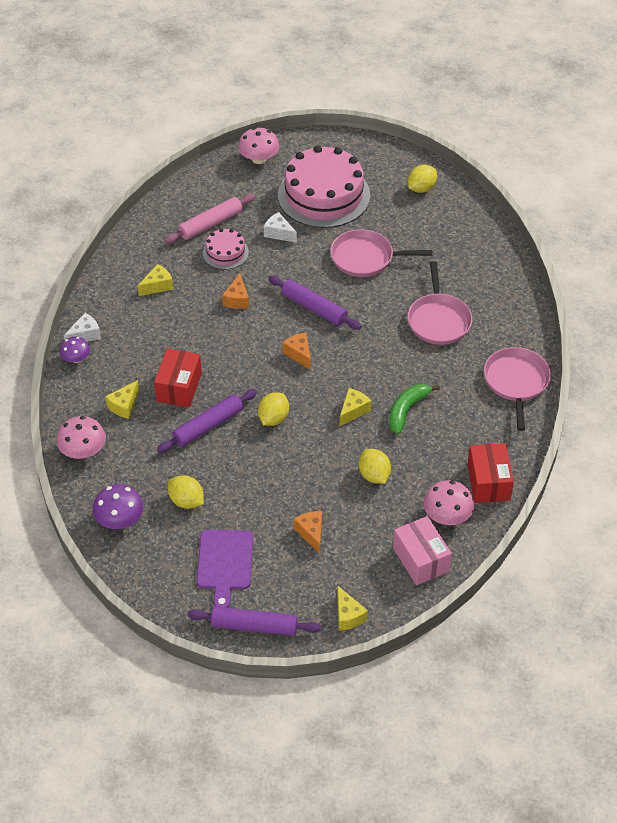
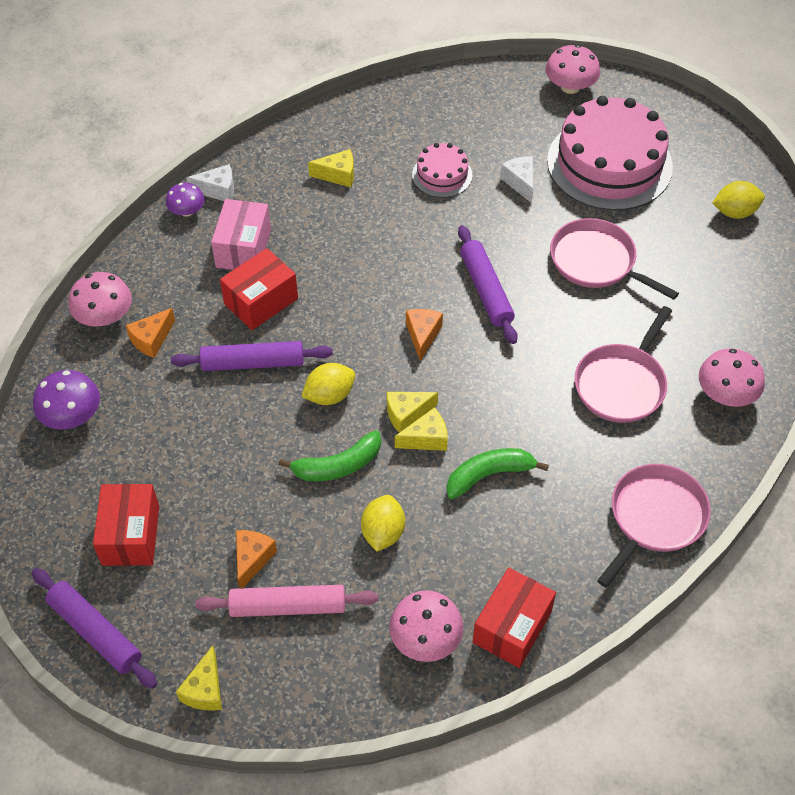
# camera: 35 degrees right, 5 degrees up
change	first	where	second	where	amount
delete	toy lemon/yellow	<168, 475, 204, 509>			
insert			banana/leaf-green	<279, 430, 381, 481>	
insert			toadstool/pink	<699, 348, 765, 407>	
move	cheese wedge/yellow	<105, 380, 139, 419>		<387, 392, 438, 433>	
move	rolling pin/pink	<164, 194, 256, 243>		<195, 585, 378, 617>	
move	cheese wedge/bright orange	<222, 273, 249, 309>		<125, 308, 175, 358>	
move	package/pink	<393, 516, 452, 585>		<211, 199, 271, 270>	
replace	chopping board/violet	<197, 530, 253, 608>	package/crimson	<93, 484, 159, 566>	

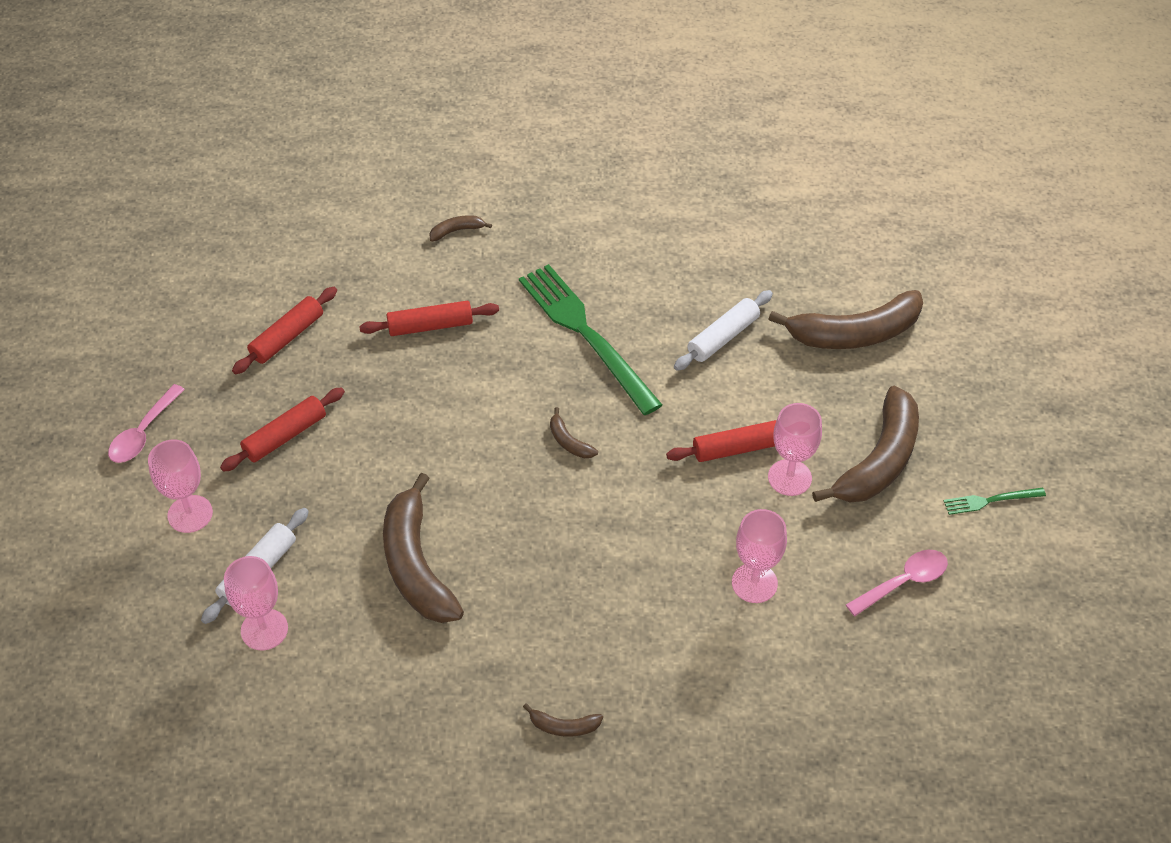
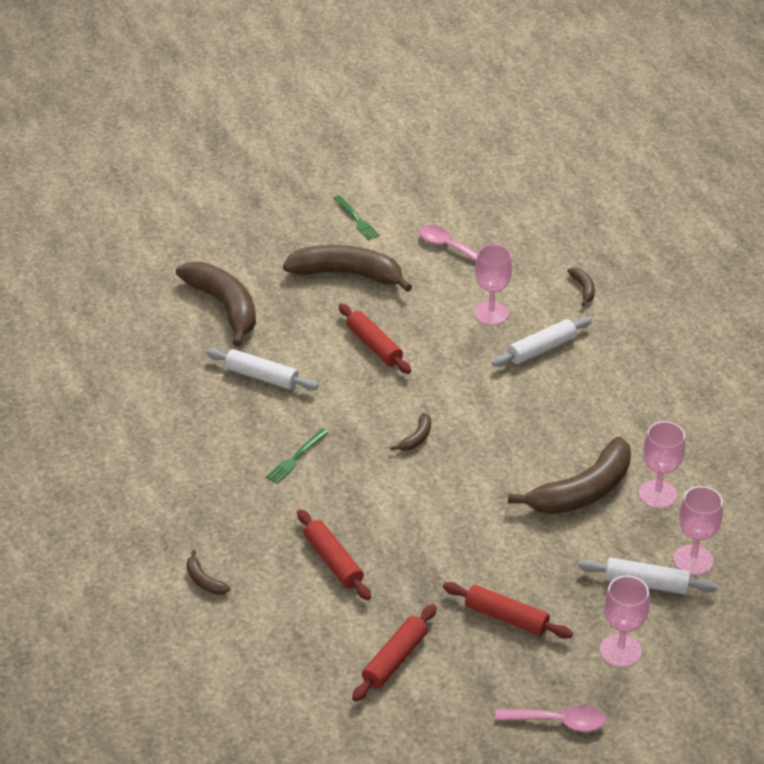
# camera: 110 degrees left, 10 degrees down
change	first	where	second	where	amount
insert			rolling pin/snow-white	<492, 317, 592, 367>	
move	banana/dark brown	<523, 703, 603, 737>		<568, 267, 595, 306>	
move	goblet/pink	<768, 403, 822, 496>		<639, 421, 685, 508>	
rotate	rolling pin/crimson	<232, 287, 337, 374>		<352, 604, 437, 702>	75 degrees counterclockwise
resize	table fork/leaf-green	<519, 264, 662, 415>		<265, 428, 329, 484>	x0.44

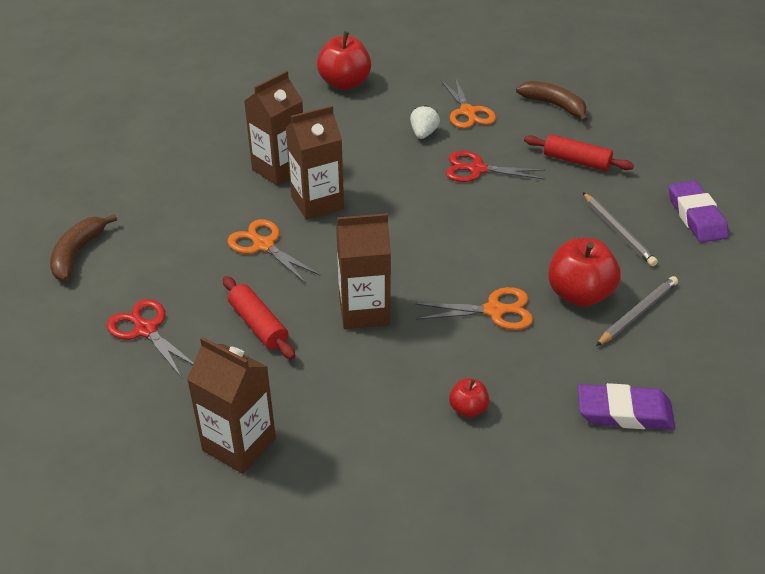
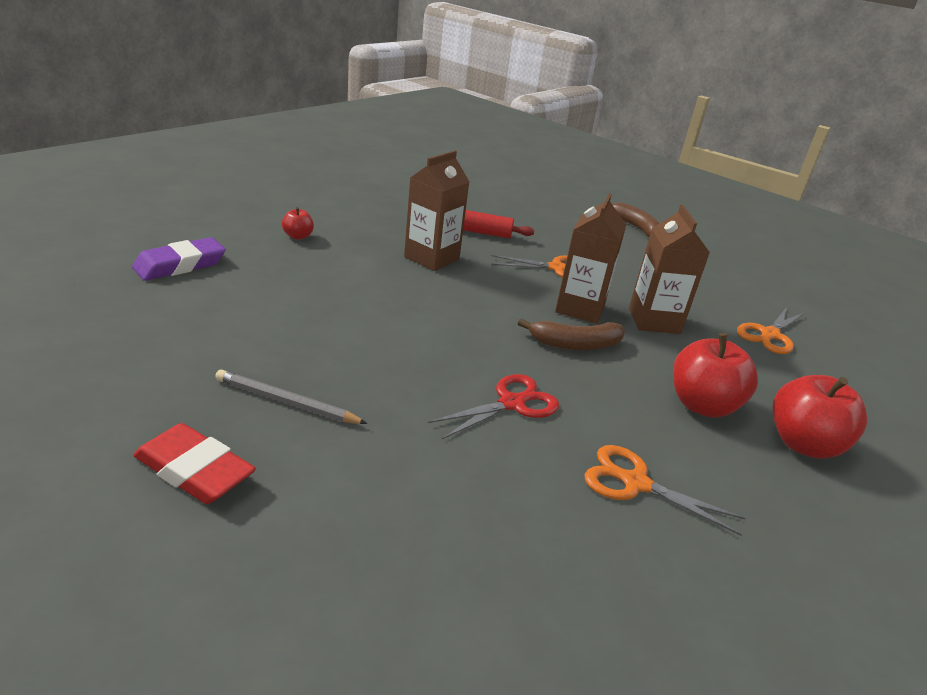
# camera: 130 degrees right, 10 degrees down
change	first	where	second	where	amount
delete	scissors/crimson	<107, 299, 194, 378>			
delete	juice carton/dark brown	<187, 337, 276, 474>			
delete	berry/snow-white	<410, 105, 440, 139>			
delete	rolling pin/crimson	<524, 134, 634, 171>			
delete	lead pencil/grey	<596, 276, 678, 346>			
move	scissors/bright orange	<415, 287, 533, 330>		<737, 307, 805, 354>	
move	banana/dark brown	<516, 81, 588, 122>		<518, 318, 625, 350>	
move	apple fruit/crimson	<548, 238, 621, 307>		<673, 333, 758, 418>	
recolor	eraser/violet	<669, 180, 729, 242>	eraser/crimson	<133, 423, 256, 504>	

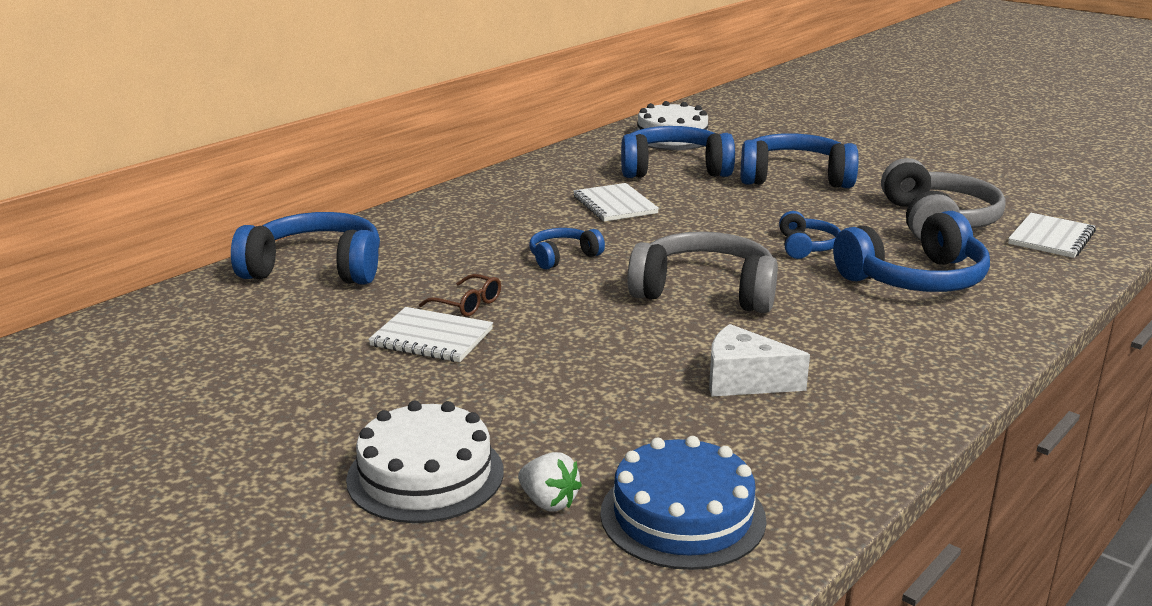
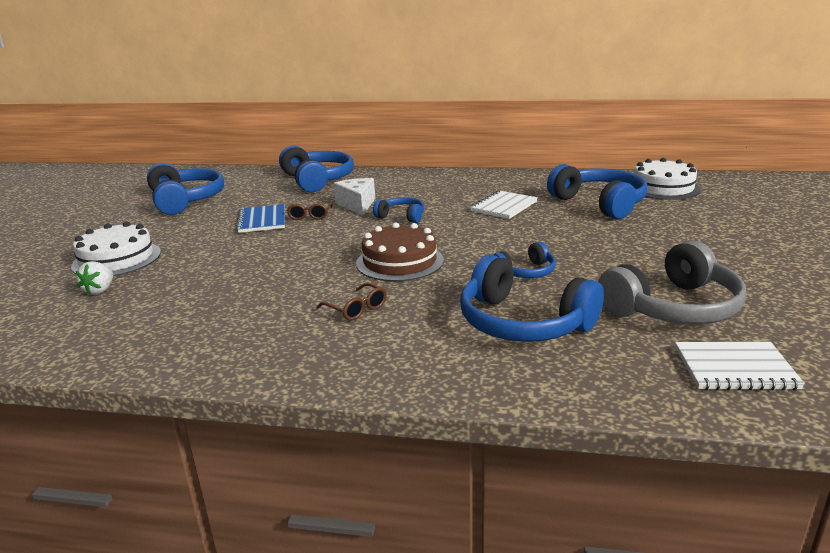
# camera: 60 degrees right, 0 degrees up
change	first	where	second	where	amount
delete	cake/cobalt	<600, 436, 766, 570>			
insert			eyeglasses/dark brown	<317, 283, 387, 320>	
move	cheese wedge/snow-white	<709, 324, 810, 397>		<334, 178, 375, 216>	
move	over-ear headphones/cobalt	<741, 133, 859, 188>		<147, 163, 224, 215>	
replace	over-ear headphones/grey	<627, 231, 778, 313>	cake/dark brown	<356, 222, 444, 281>	
recolor	notepad/snow-white	<368, 307, 493, 362>	notepad/cobalt	<236, 204, 285, 233>	

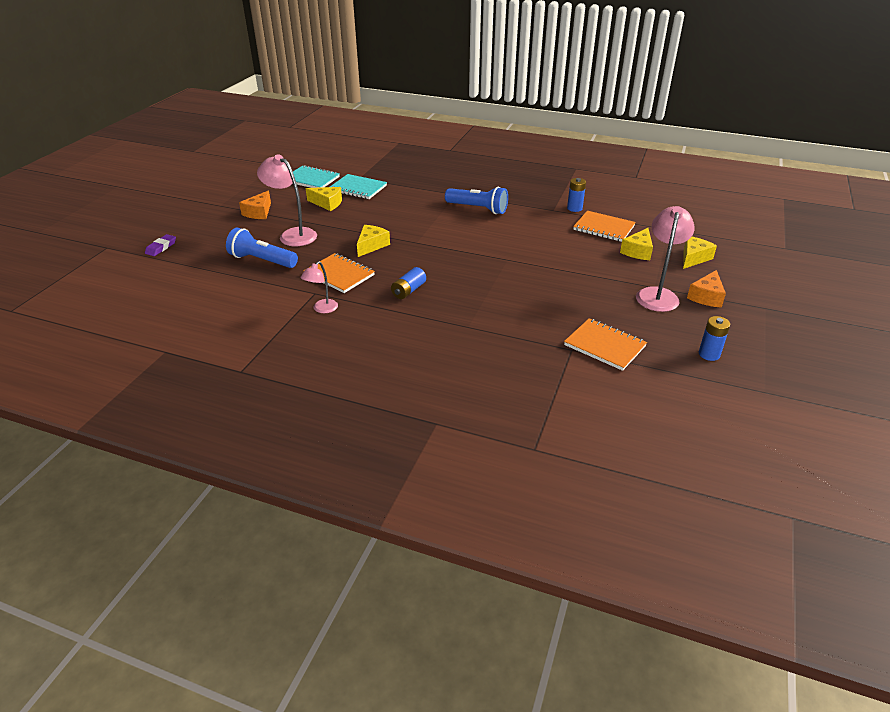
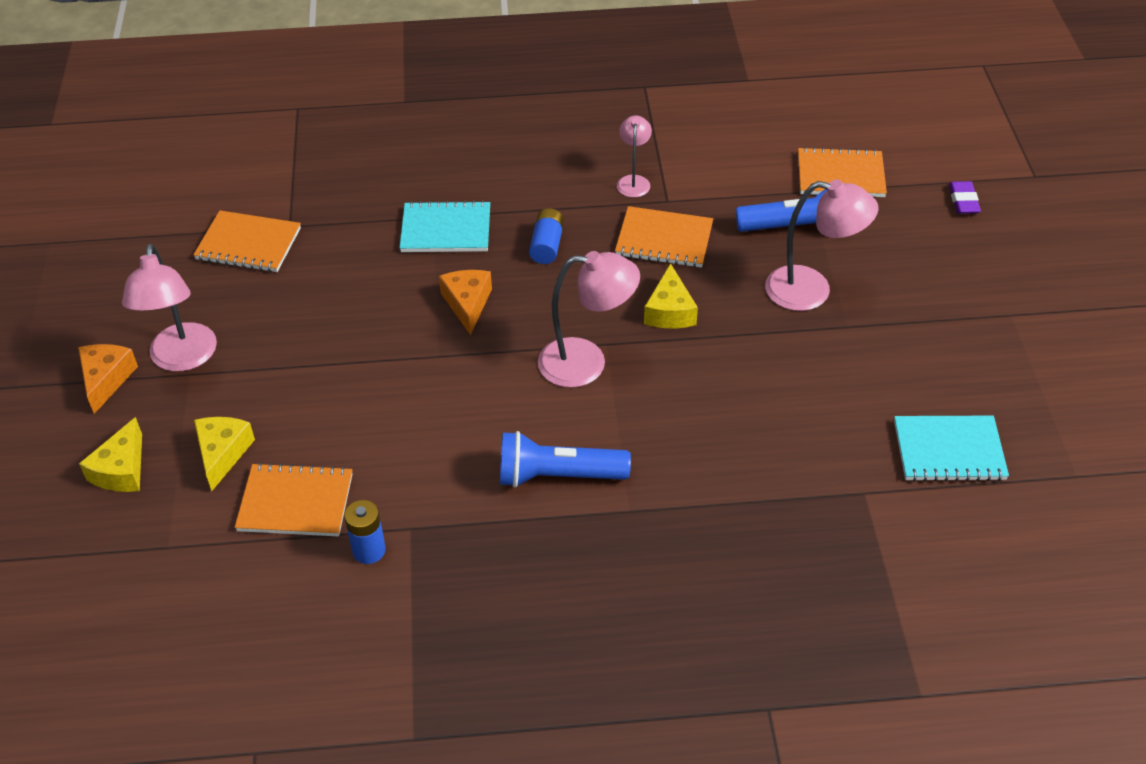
# camera: 155 degrees right, 10 degrees up
change	first	where	second	where	amount
delete	cheese wedge/yellow	<306, 187, 342, 211>			
delete	battery/cobalt	<699, 316, 730, 361>			
insert			desk lamp/pink	<538, 251, 640, 388>	
insert			notepad/bright orange	<798, 147, 887, 197>	
move	cheese wedge/bright orange	<239, 191, 271, 219>		<439, 270, 492, 335>	
move	notepad/turquoise	<330, 174, 387, 199>		<400, 200, 490, 252>	

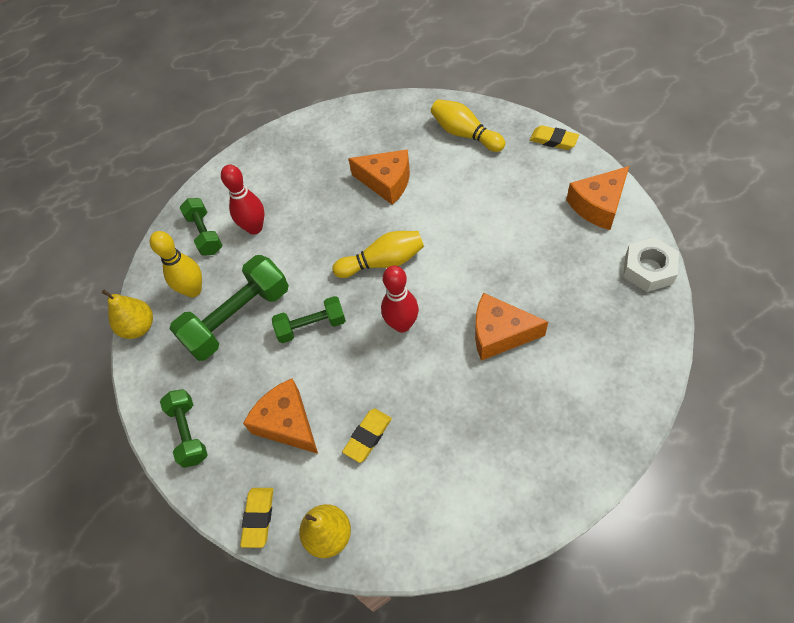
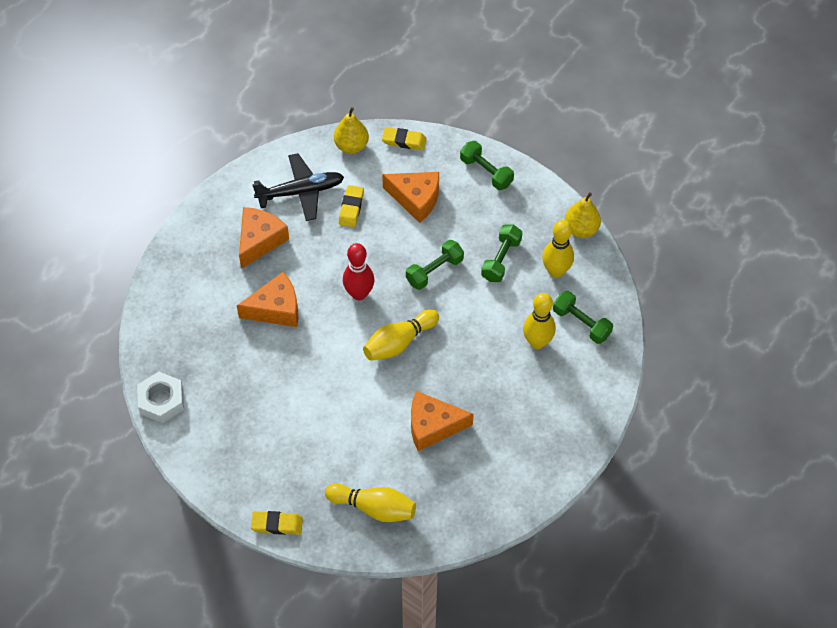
# camera: 150 degrees right, 0 degrees up
change	first	where	second	where	amount
insert			aeroplane/jet-black	<252, 153, 344, 221>	
move	cheese wedge/bright orange	<566, 166, 629, 230>		<239, 207, 289, 269>	
recolor	bowling pin/crimson	<221, 164, 264, 235>	bowling pin/yellow	<523, 293, 556, 349>	
rotate	eraser/yellow	<240, 488, 273, 548>		<382, 127, 427, 150>	60 degrees counterclockwise
resize	hand weight/leaf-green	<170, 255, 289, 361>		<481, 224, 522, 282>	x0.59

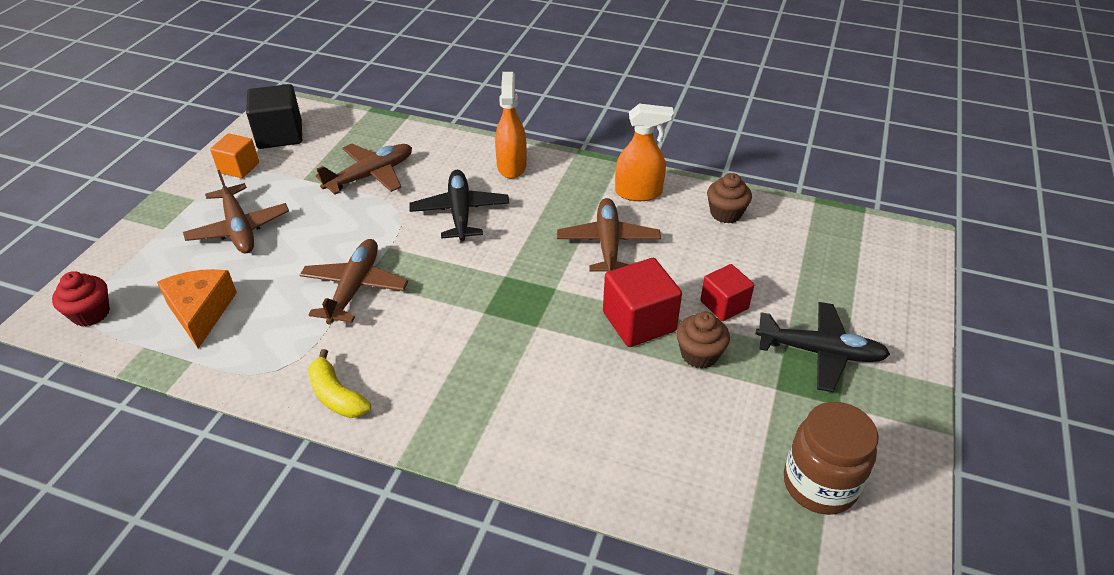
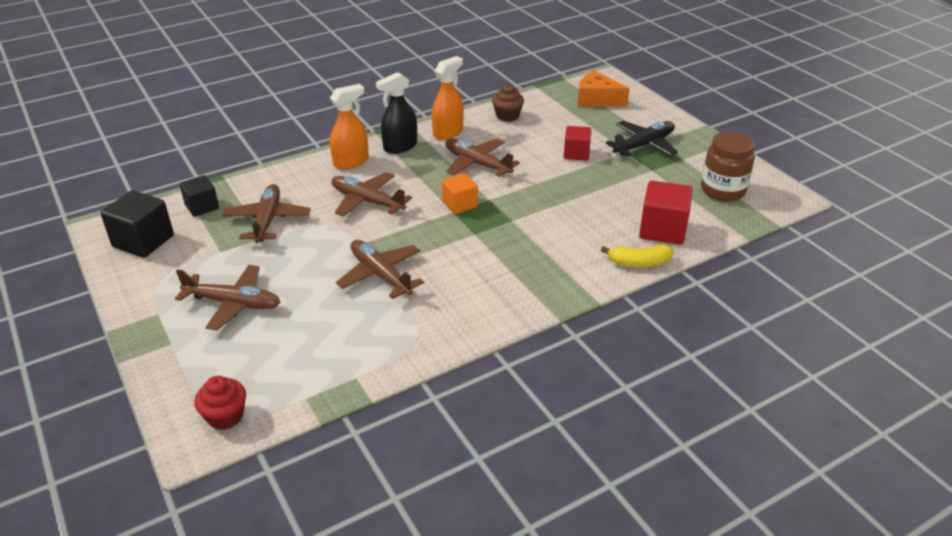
# camera: 50 degrees left, 5 degrees down
change	first	where	second	where	amount
delete	muffin/dark brown	<676, 312, 730, 369>			
insert			cube/jet-black	<179, 175, 219, 217>	
insert			spray bottle/jet-black	<376, 72, 417, 154>	
move	cheese wedge/bright orange	<157, 269, 237, 349>		<578, 71, 630, 107>	
move	cube/bright orange	<210, 133, 259, 178>		<442, 173, 478, 214>	
move	banana/yellow	<308, 349, 371, 418>		<601, 244, 673, 267>	
move	cube/crimson	<603, 258, 682, 347>		<639, 181, 693, 245>	
recolor	aeroplane/jet-black	<409, 170, 509, 241>	aeroplane/dark brown	<331, 172, 412, 217>	
rotate	spray bottle/bright orange	<495, 72, 527, 179>		<330, 84, 369, 169>	105 degrees clockwise

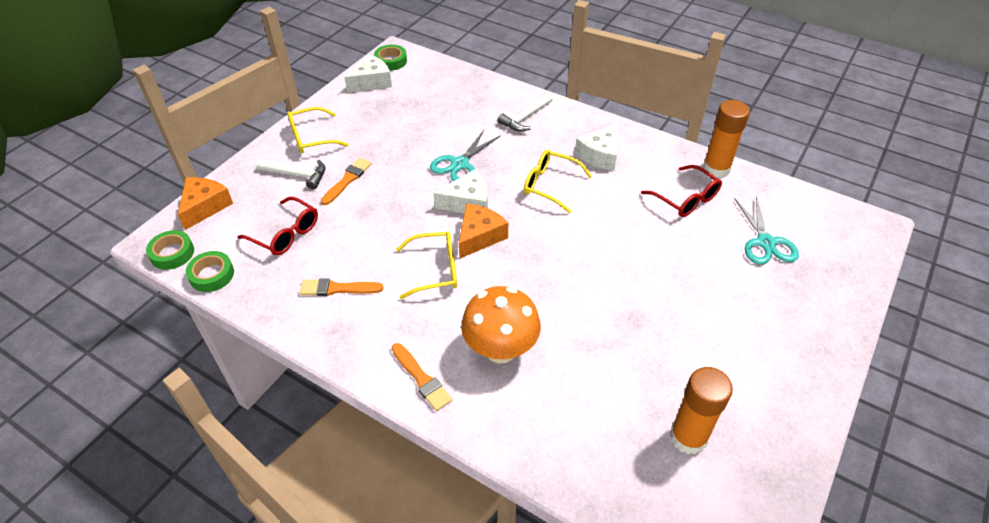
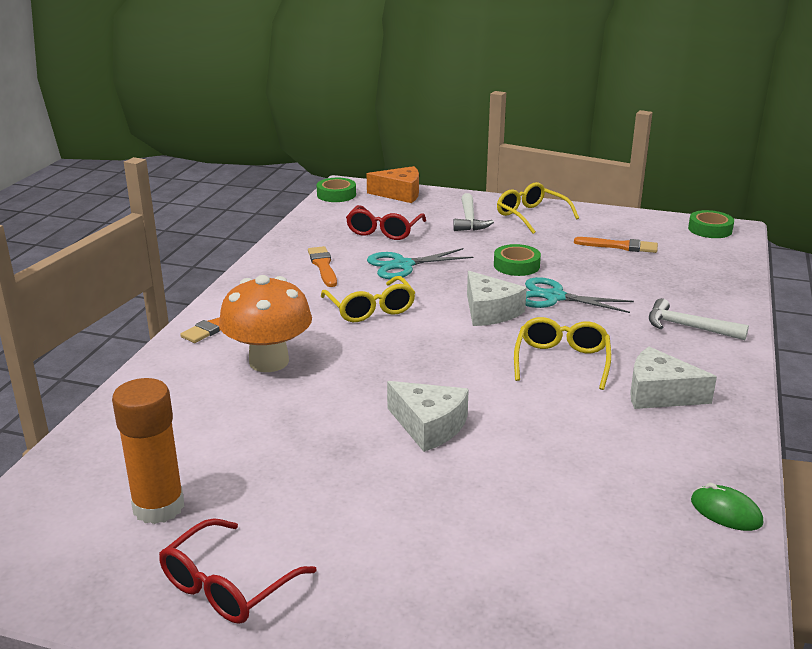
# camera: 75 degrees right, 20 degrees down
change	first	where	second	where	amount
delete	cheese wedge/bright orange	<459, 203, 508, 258>			
move	tape/leaf-green	<186, 251, 234, 292>		<494, 244, 541, 276>	
move	paint brush/bright orange	<321, 158, 372, 205>		<574, 237, 658, 253>	
move	cheese wedge/snow-white	<344, 54, 392, 92>		<387, 381, 469, 452>	
move	eyeglasses/crimson	<641, 165, 722, 217>		<159, 518, 317, 624>	
move	scissors/turquoise	<734, 196, 799, 265>		<367, 248, 474, 279>	
replace	glue/bright orange	<703, 100, 750, 178>	mouse/leaf-green	<691, 483, 763, 531>	

